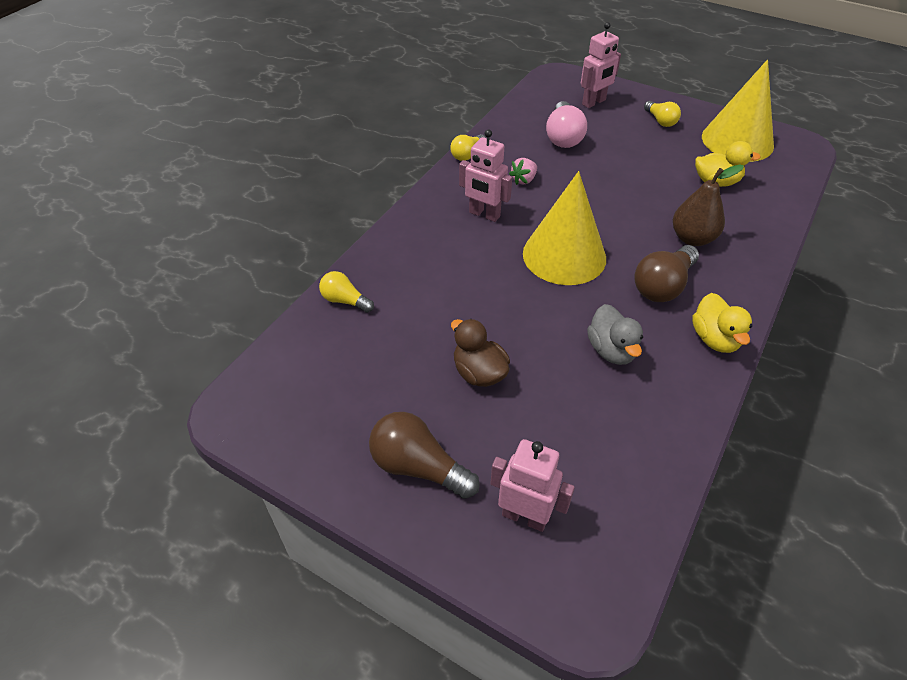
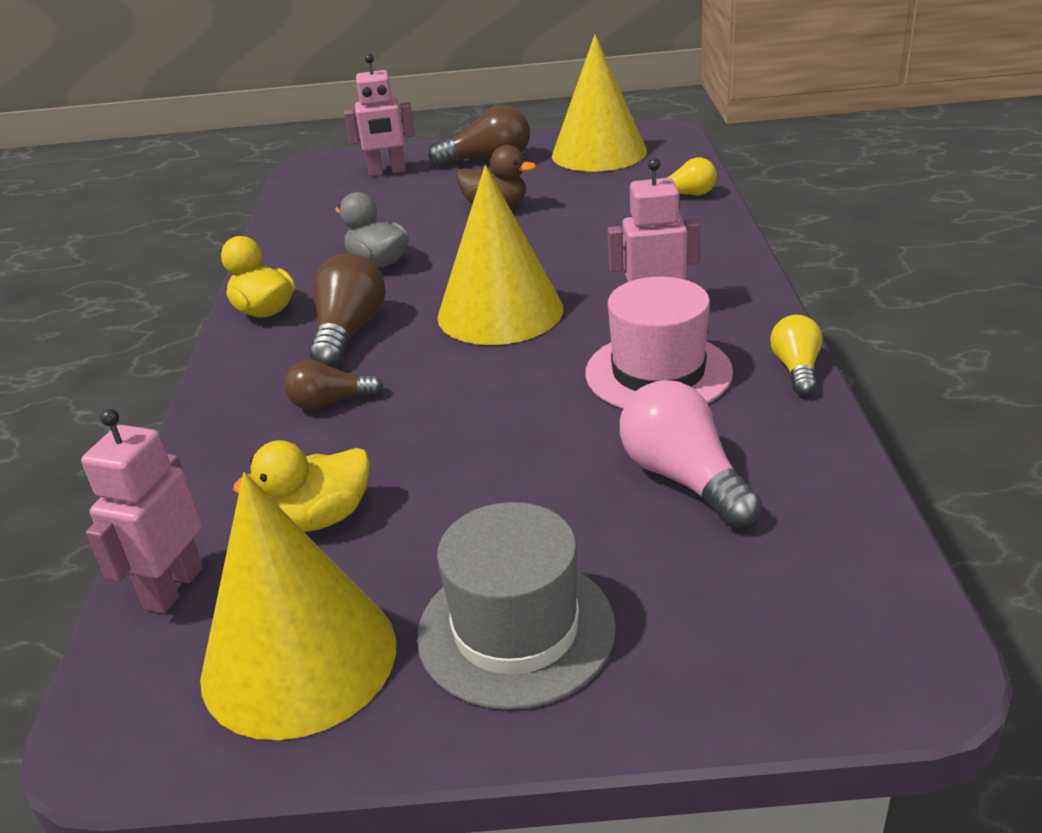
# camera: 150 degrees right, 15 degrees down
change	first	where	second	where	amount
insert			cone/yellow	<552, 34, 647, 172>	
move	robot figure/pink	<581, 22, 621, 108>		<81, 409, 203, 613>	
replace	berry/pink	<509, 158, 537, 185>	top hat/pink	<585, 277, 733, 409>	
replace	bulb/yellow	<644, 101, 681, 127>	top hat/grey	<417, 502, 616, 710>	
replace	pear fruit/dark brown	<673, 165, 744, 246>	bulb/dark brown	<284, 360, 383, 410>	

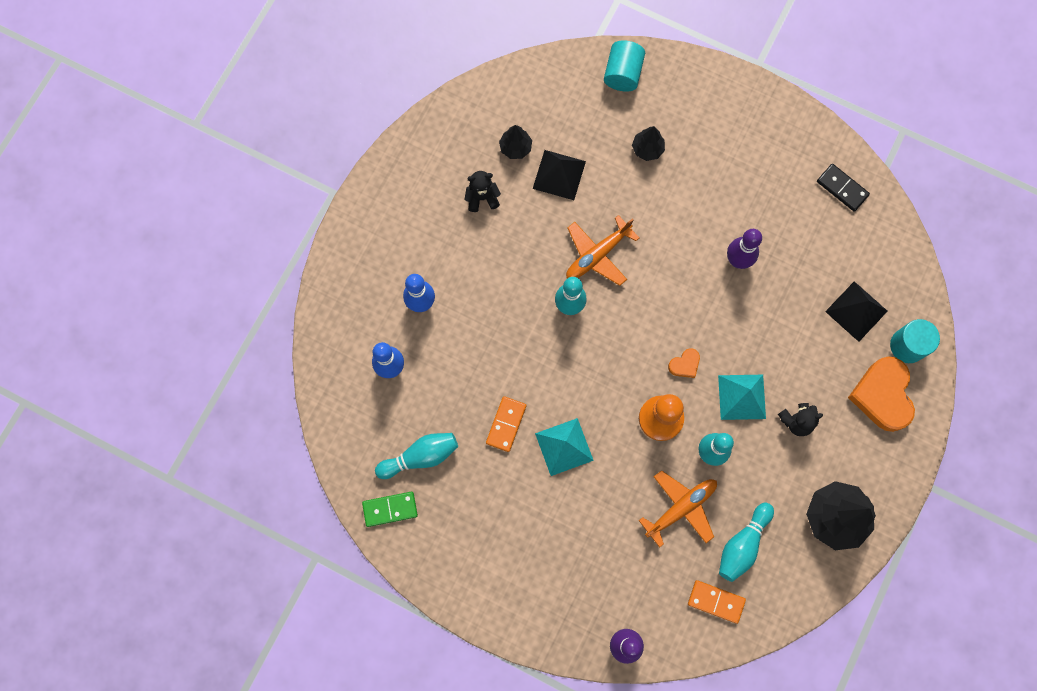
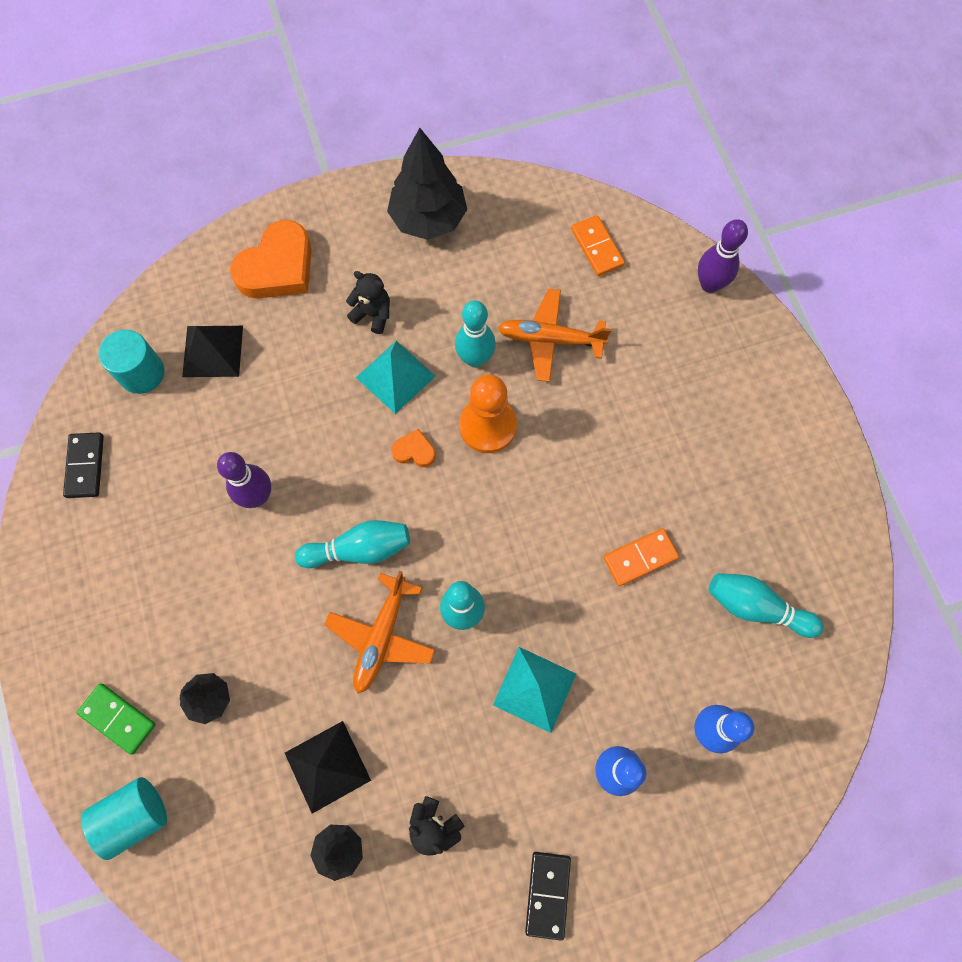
# camera: 135 degrees left, 5 degrees down
change	first	where	second	where	amount
insert			domino tile/jet-black	<525, 852, 571, 941>	
move	domino tile/leaf-green	<362, 492, 418, 527>		<77, 683, 156, 755>	
move	pyramid shape/turquoise	<535, 418, 594, 476>		<493, 647, 576, 733>	
move	bowling pin/turquoise	<719, 502, 774, 582>		<295, 520, 410, 568>	
move	solid cylinder/turquoise	<890, 319, 940, 363>		<98, 330, 165, 394>	
rotate	aeroplane/bright orange	<566, 215, 639, 286>		<324, 571, 435, 693>	105 degrees clockwise

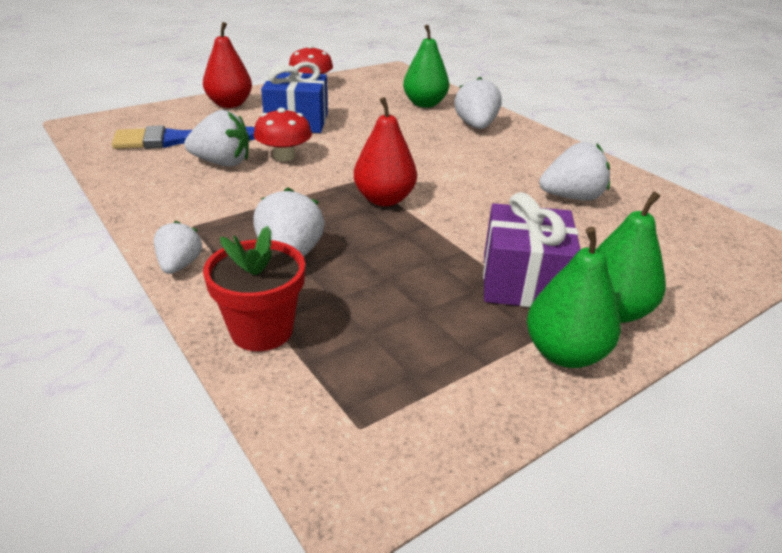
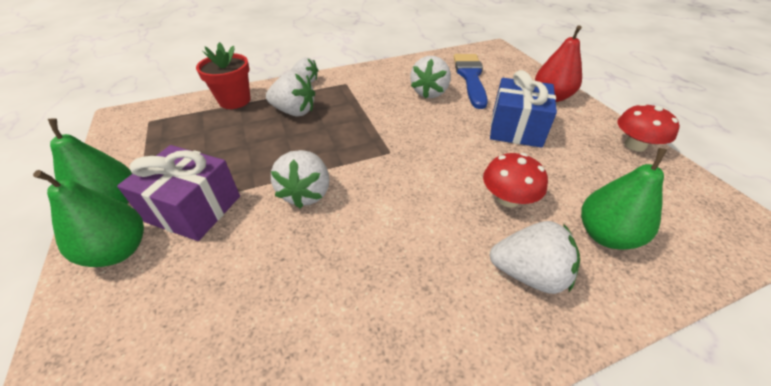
# camera: 105 degrees right, 10 degrees up
change	first	where	second	where	amount
delete	pear fruit/crimson	<354, 97, 417, 206>			
move	toadstool/crimson	<254, 108, 312, 161>		<483, 153, 548, 207>	
move	berry/snow-white	<539, 142, 610, 201>		<271, 150, 330, 208>	

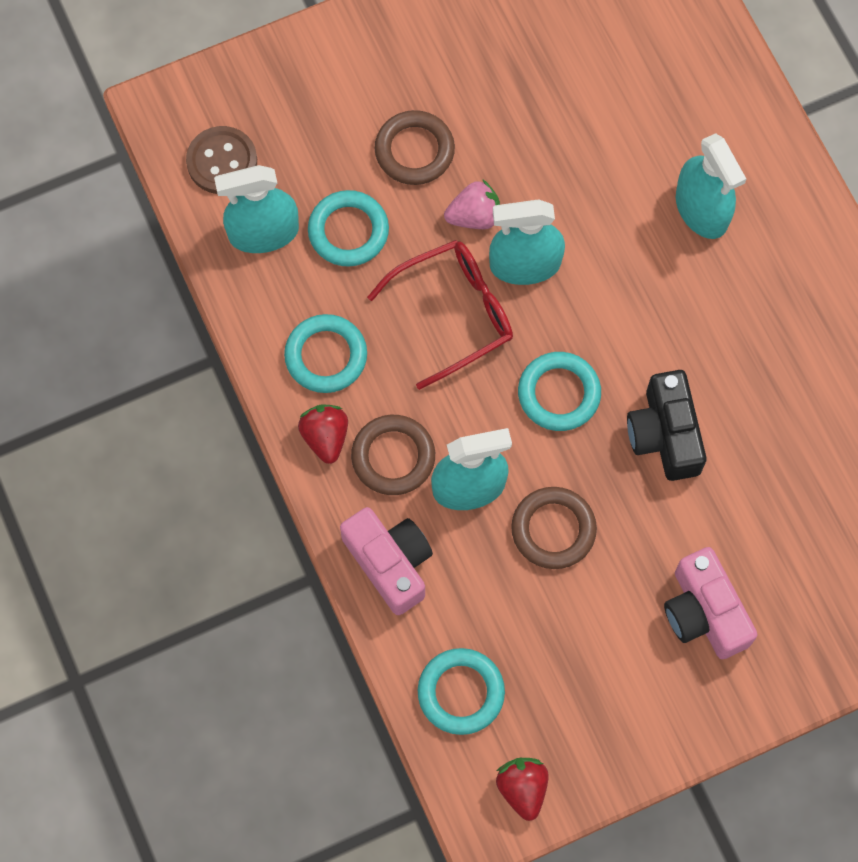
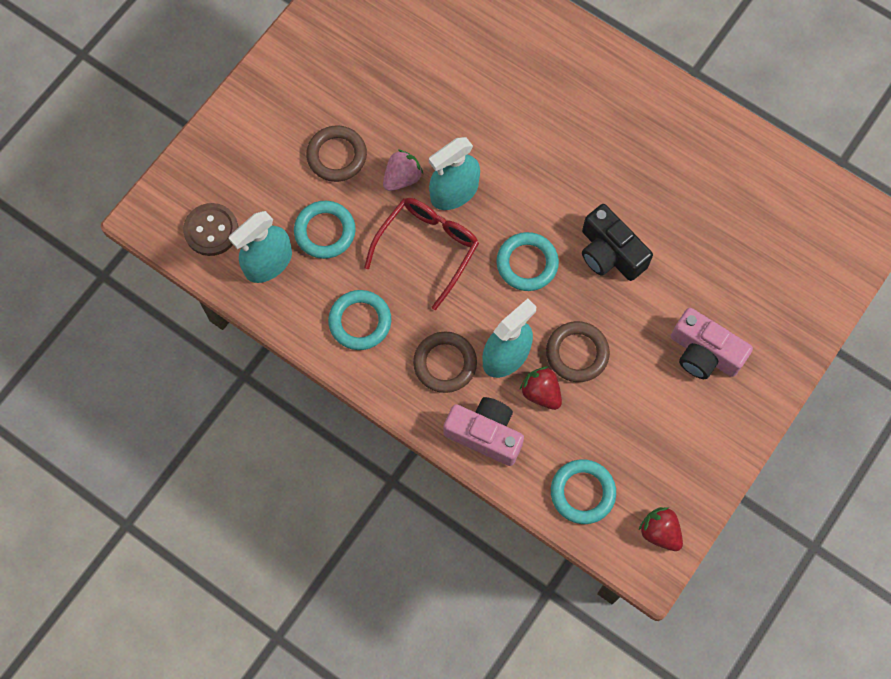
# camera: 30 degrees left, 0 degrees up
change	first	where	second	where	amount
delete	spray bottle/turquoise	<676, 133, 746, 239>			
move	berry/crimson	<298, 404, 348, 464>		<520, 367, 562, 410>	

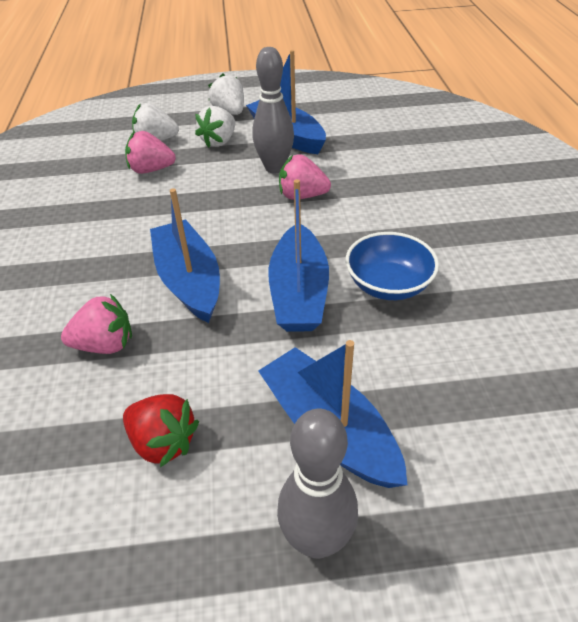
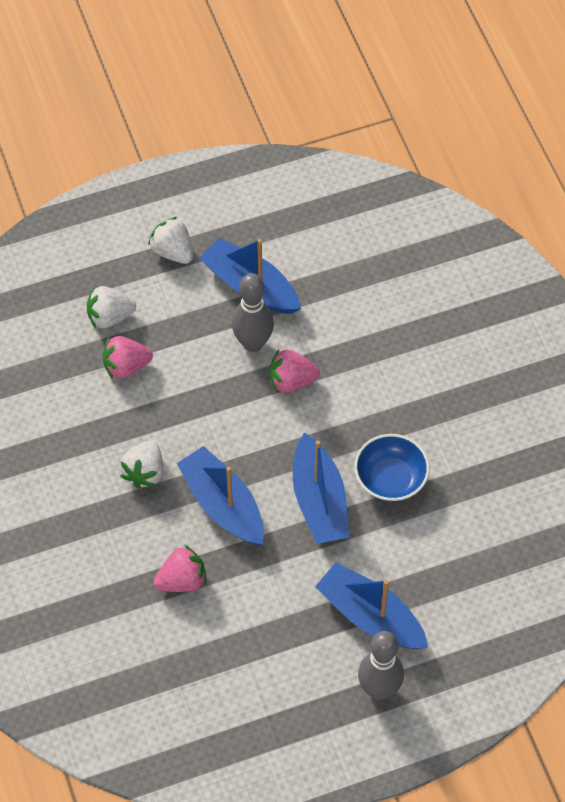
# camera: 15 degrees left, 15 degrees up
change	first	where	second	where	amount
delete	berry/crimson	<123, 394, 199, 467>			
move	berry/snow-white	<195, 106, 235, 148>		<120, 440, 163, 489>	

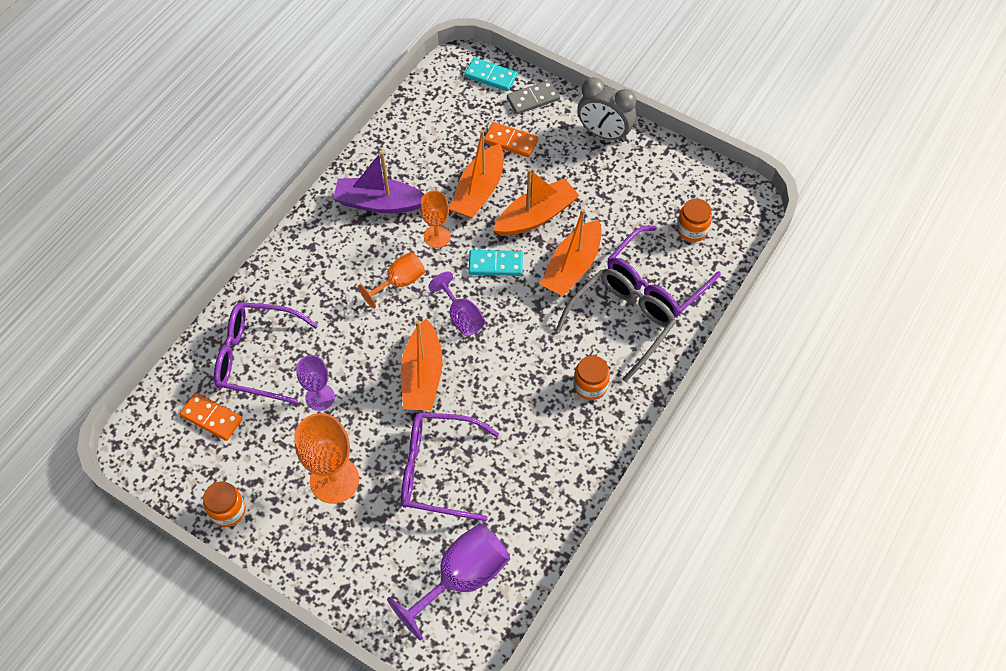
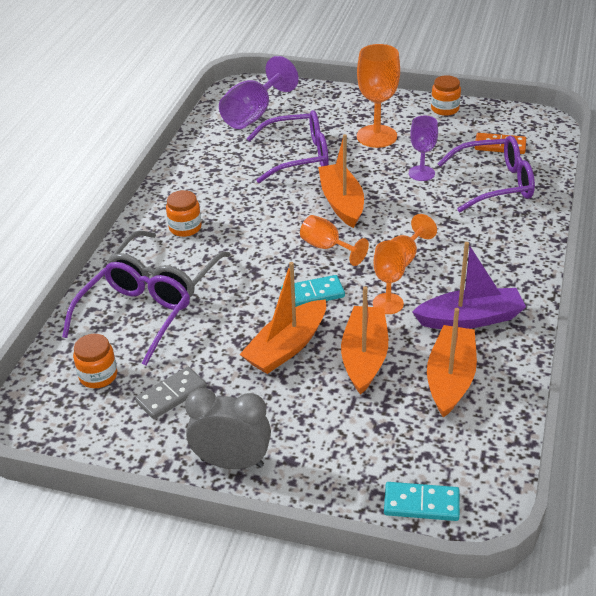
# camera: 165 degrees right, 20 degrees down
change	first	where	second	where	amount
delete	domino tile/bright orange	<484, 122, 538, 157>			
move	domino tile/grey	<507, 80, 560, 115>		<135, 367, 207, 419>	
move	toy boat/bright orange	<540, 209, 602, 296>		<427, 308, 477, 418>	
recolor	goblet/violet	<428, 271, 485, 336>	goblet/bright orange	<300, 215, 369, 266>	

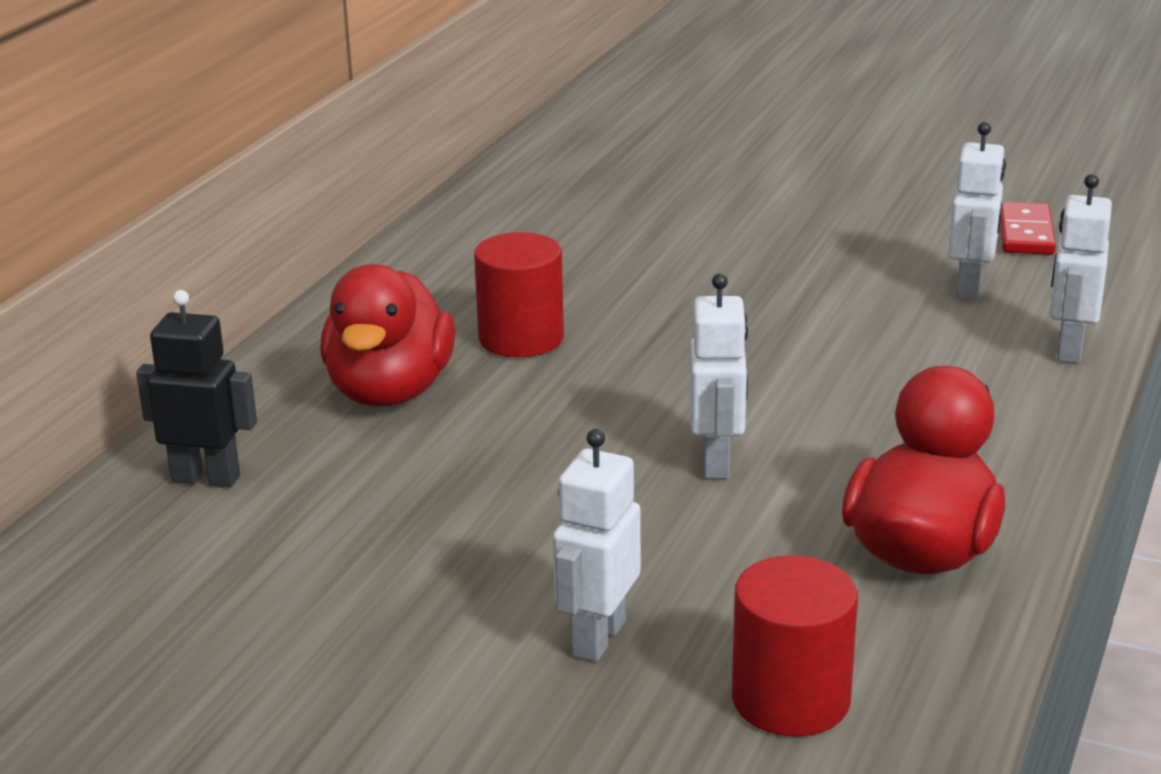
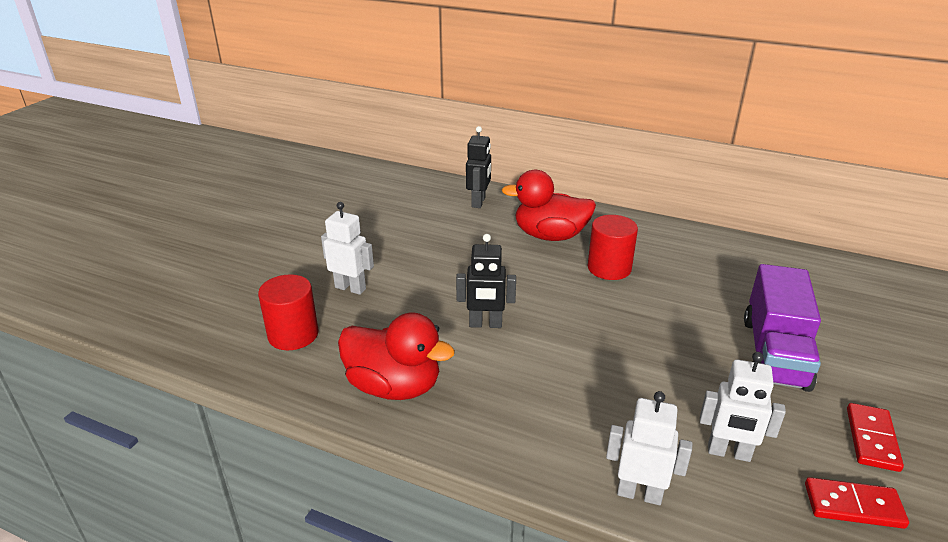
# camera: 90 degrees right, 5 degrees up
change	first	where	second	where	amount
insert			lorry/violet	<744, 264, 821, 392>	
insert			domino tile/crimson	<847, 403, 904, 472>	
recolor	robot figure/snow-white	<690, 274, 748, 479>	robot figure/jet-black	<456, 234, 516, 328>	

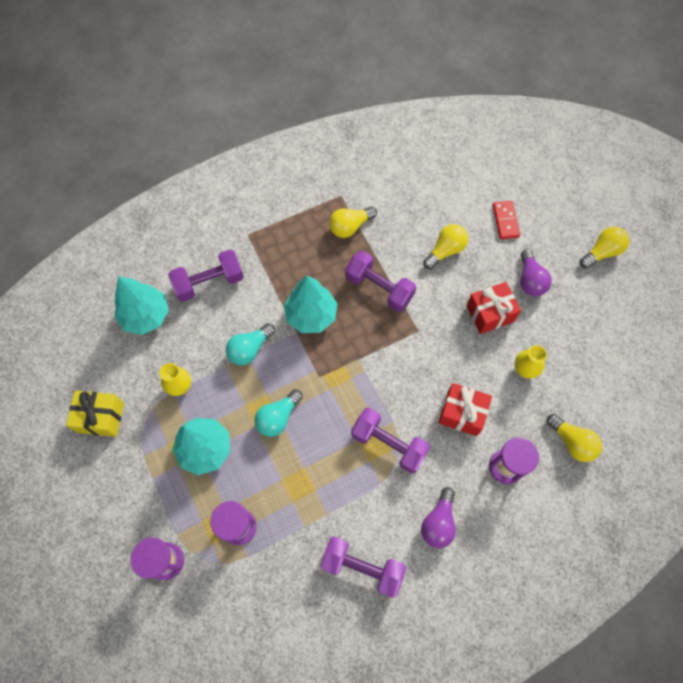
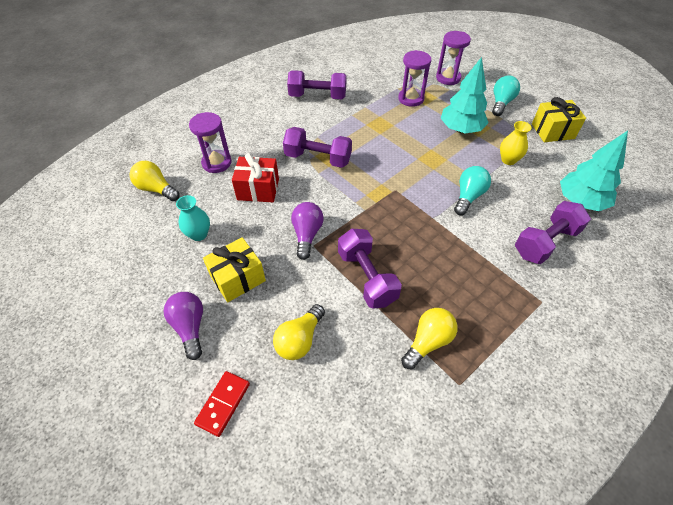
# camera: 165 degrees right, 15 degrees down
change	first	where	second	where	amount
delete	toy tree/turquoise	<284, 276, 338, 333>			
delete	bulb/yellow	<580, 227, 630, 269>			
move	bulb/turquoise	<254, 389, 303, 437>		<492, 75, 520, 116>	
move	bulb/violet	<421, 487, 456, 548>		<291, 202, 324, 260>	
recolor	gift/crimson	<466, 282, 521, 334>	gift/yellow	<203, 237, 266, 302>	
recolor	flower vase/yellow	<515, 345, 547, 379>	flower vase/turquoise	<176, 195, 210, 241>	
rotate	hand weight/violet	<345, 251, 416, 312>		<338, 229, 402, 309>	45 degrees clockwise
rotate	domino tile/crimson	<493, 201, 520, 239>		<194, 371, 250, 437>	45 degrees clockwise

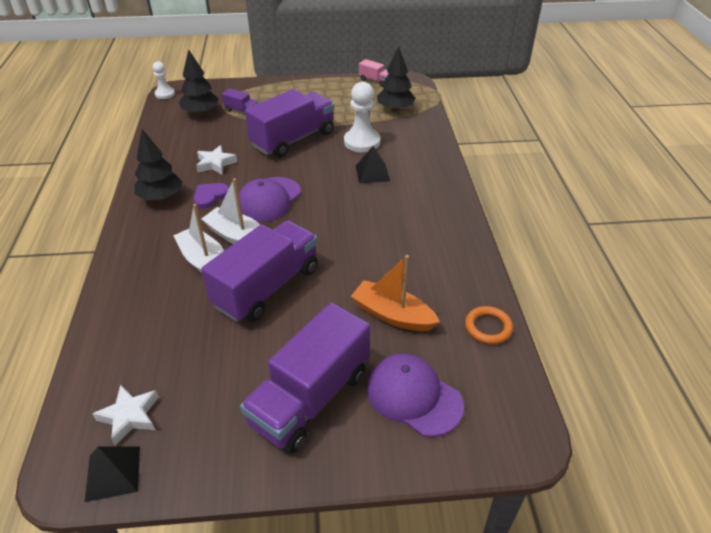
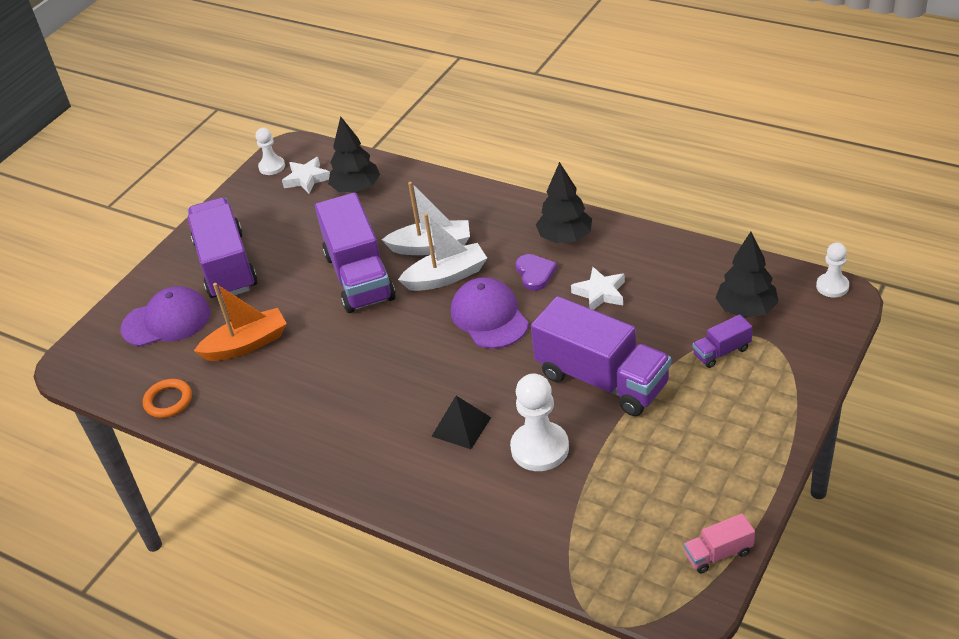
# camera: 130 degrees right, 0 degrees up
change	first	where	second	where	amount
move	toy tree/jet-black	<377, 46, 416, 112>		<328, 116, 380, 193>	
replace	pyramid shape/jet-black	<85, 446, 140, 502>	pawn/snow-white	<256, 128, 285, 175>	
rotate	lorry/violet	<245, 89, 334, 158>		<531, 296, 671, 416>	45 degrees counterclockwise

